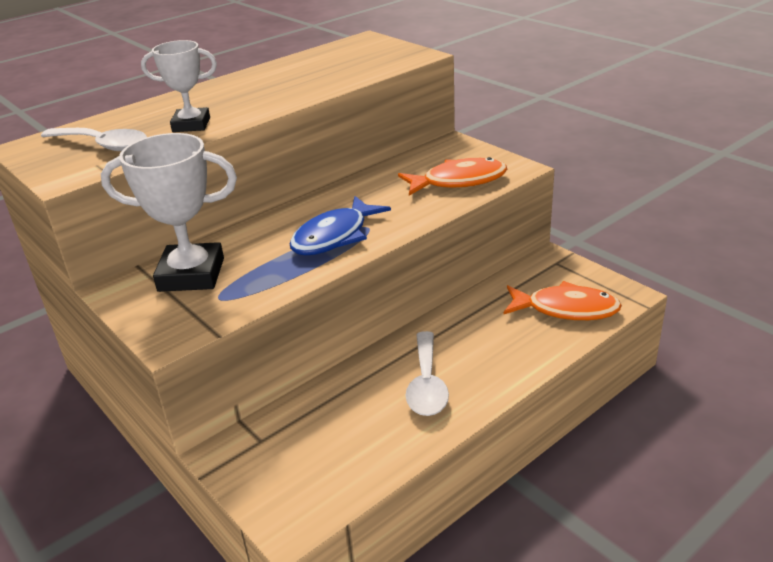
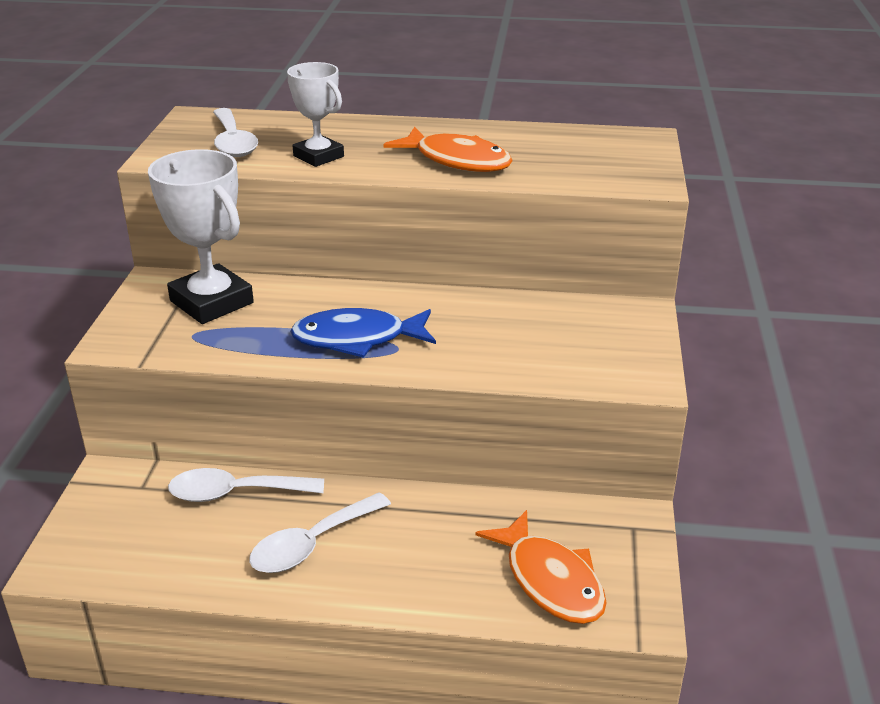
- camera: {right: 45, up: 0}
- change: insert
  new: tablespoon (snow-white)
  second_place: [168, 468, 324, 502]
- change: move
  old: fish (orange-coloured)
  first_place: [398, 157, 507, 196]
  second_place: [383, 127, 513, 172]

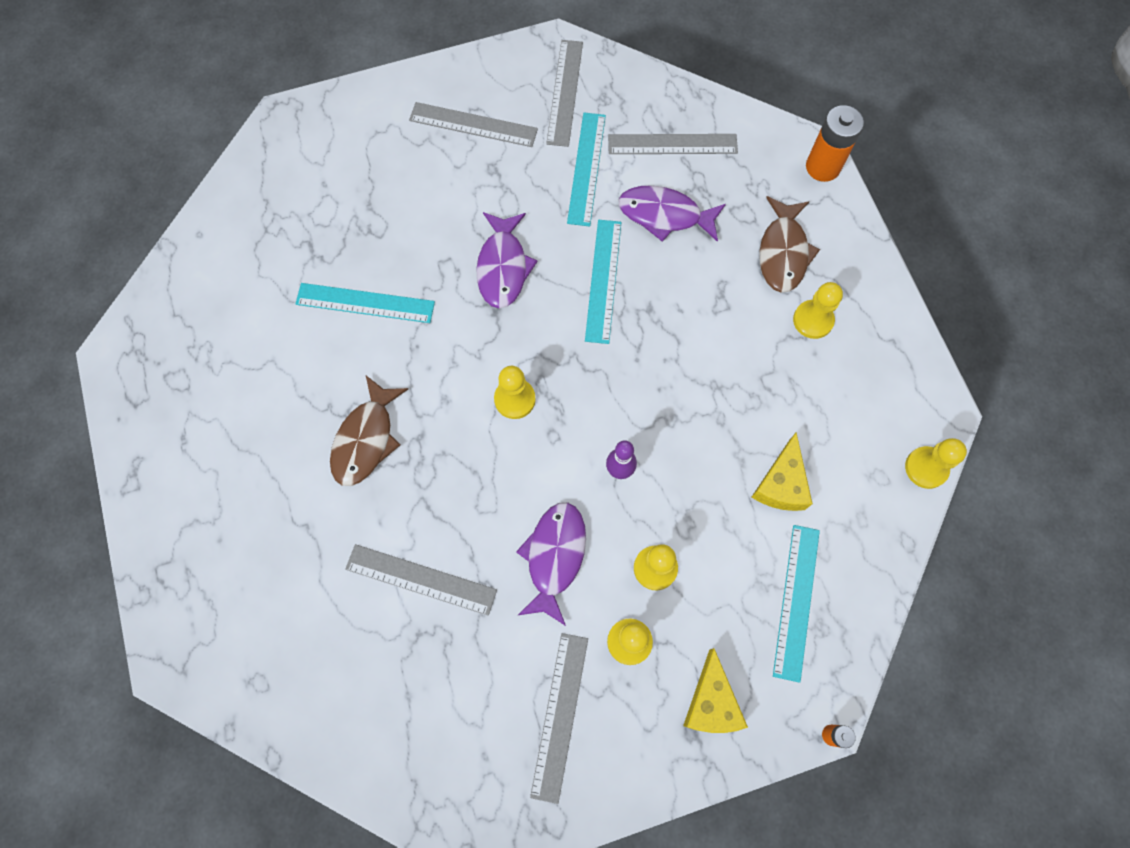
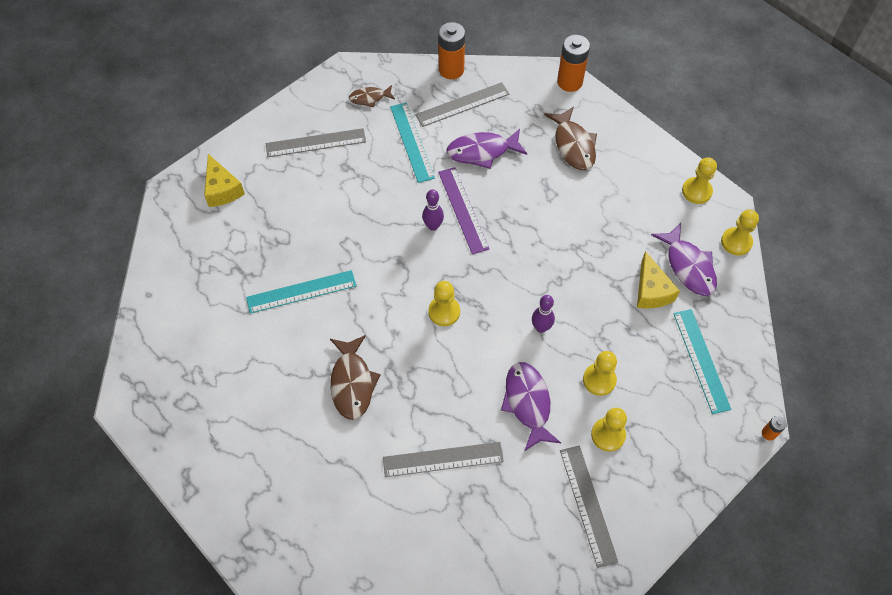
- camera: {right: -25, up: -10}
- change: insert
  new: skittle (royal purple)
  second_place: [422, 189, 444, 231]
- change: insert
  new: battery (orange-coloured)
  second_place: [438, 22, 465, 79]
- change: move
  old: fish (royal purple)
  first_place: [476, 212, 538, 308]
  second_place: [652, 223, 717, 296]
- change: move
  old: cheese wedge (yellow)
  first_place: [683, 648, 748, 733]
  second_place: [204, 154, 245, 207]
- change: move
  old: chess pawn (yellow)
  first_place: [793, 282, 843, 339]
  second_place: [682, 157, 717, 204]
- change: replace
  old: straightedge (grey)
  new: fish (russet)
  first_place: [546, 40, 583, 147]
  second_place: [349, 85, 395, 108]
- change: recolor
  old: straightedge (aqua)
  new: straightedge (royal purple)
  first_place: [585, 220, 621, 344]
  second_place: [438, 167, 489, 254]

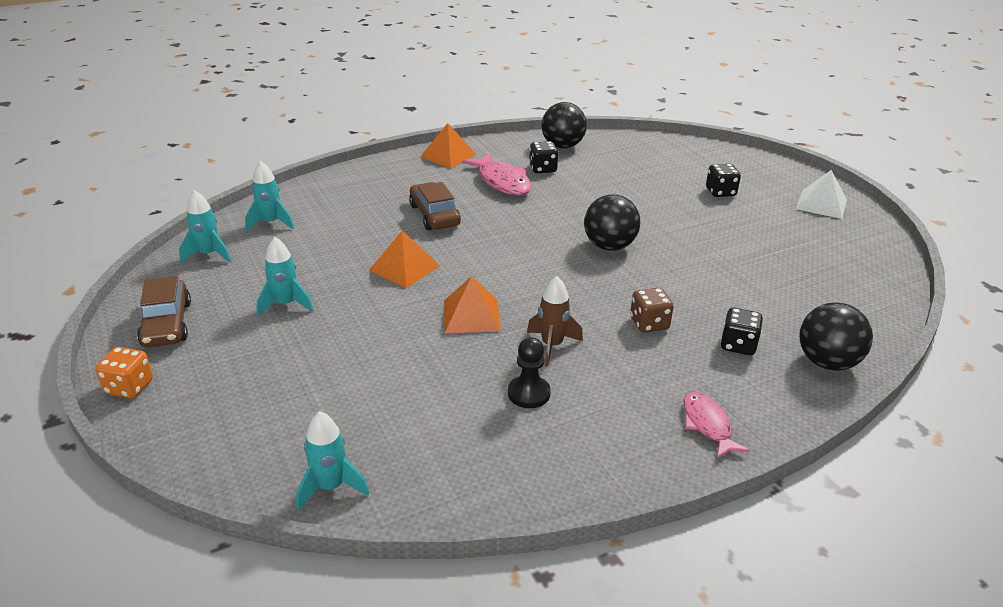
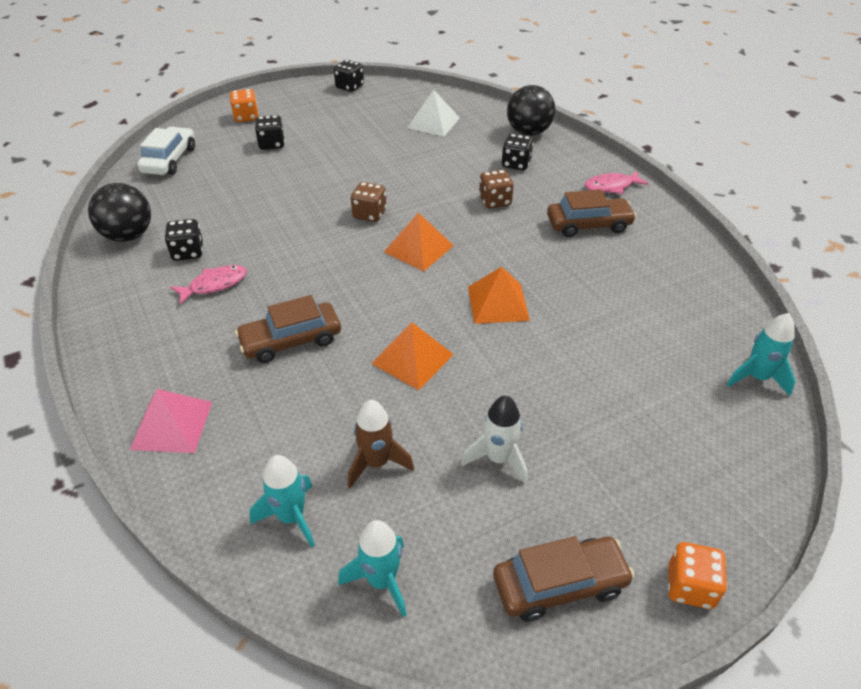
- camera: {right: -90, up: 10}
- change: delete
  old: chess pawn (jet-black)
  first_place: [508, 337, 551, 408]
- change: insert
  new: solid pyramid (rosy)
  second_place: [130, 389, 212, 453]
- change: insert
  new: toy car (snow-white)
  second_place: [137, 127, 195, 175]
- change: insert
  new: game die (orange-coloured)
  second_place: [229, 89, 259, 122]
- change: insert
  new: game die (jet-black)
  second_place: [334, 60, 364, 92]
- change: insert
  new: toy car (russet)
  second_place: [547, 190, 636, 237]
- change: move
  old: solid pyramid (orange-coloured)
  first_place: [420, 123, 477, 168]
  second_place: [384, 213, 454, 271]
- change: move
  old: toy rocket (russet)
  first_place: [527, 276, 583, 367]
  second_place: [348, 400, 414, 488]
- change: move
  old: solid pyramid (snow-white)
  first_place: [796, 170, 847, 219]
  second_place: [407, 90, 460, 137]
- change: replace
  old: ball (jet-black)
  new: game die (russet)
  first_place: [584, 194, 641, 251]
  second_place: [351, 182, 387, 222]
- change: recolor
  old: toy rocket (aqua)
  new: toy rocket (snow-white)
  first_place: [257, 237, 314, 317]
  second_place: [461, 395, 527, 484]
- change: resize
  old: fish (rosy)
  first_place: [462, 153, 532, 196]
  second_place: [170, 265, 247, 305]
  factor: 0.63

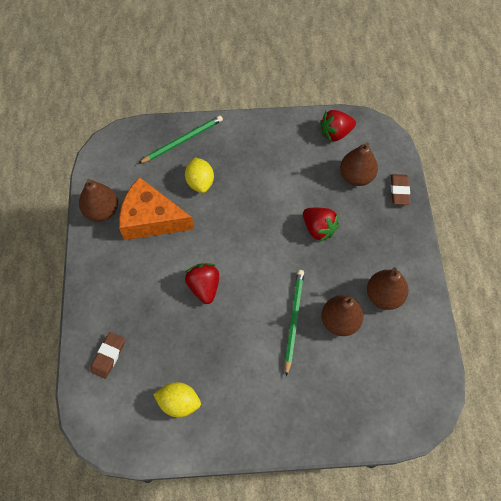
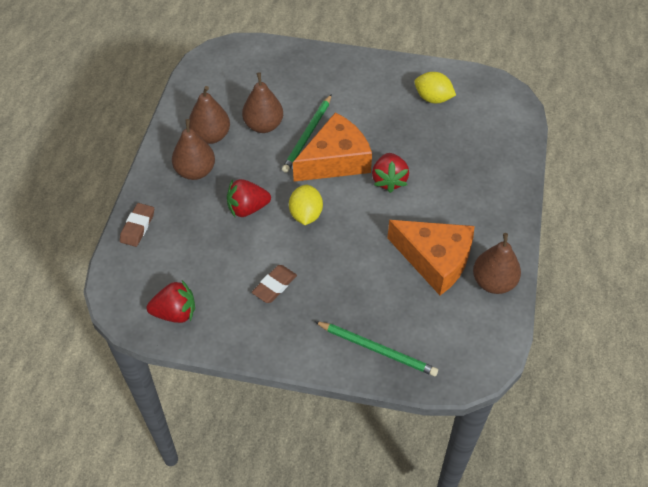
- camera: {right: -165, up: -10}
- change: insert
  new: cheese wedge (orange-coloured)
  second_place: [293, 112, 372, 182]
- change: move
  old: eraser (russet)
  first_place: [91, 332, 125, 379]
  second_place: [252, 265, 297, 303]
- change: move
  old: lemon (yellow)
  first_place: [185, 157, 214, 193]
  second_place: [289, 185, 323, 225]
- change: move
  old: pear fruit (russet)
  first_place: [340, 142, 378, 186]
  second_place: [172, 119, 215, 180]
- change: rotate
  old: wooden pencil (green)
  first_place: [138, 115, 223, 164]
  second_place: [314, 321, 438, 376]
  degrees: -135
- change: rotate
  old: berry (red)
  first_place: [303, 208, 339, 242]
  second_place: [227, 179, 271, 217]
  degrees: -75

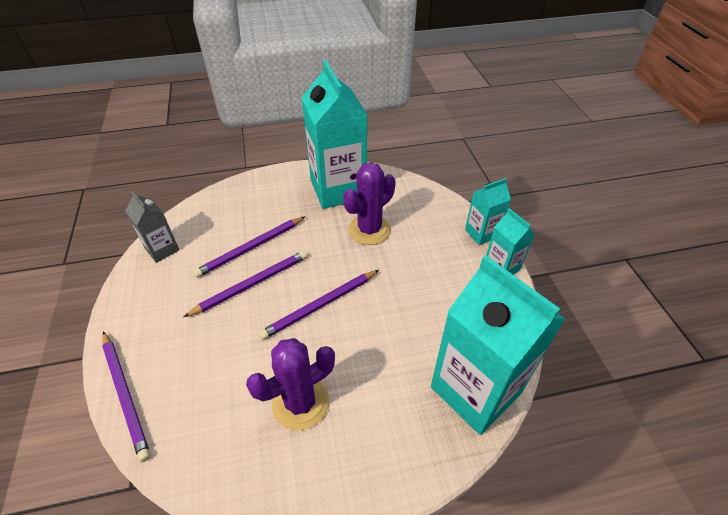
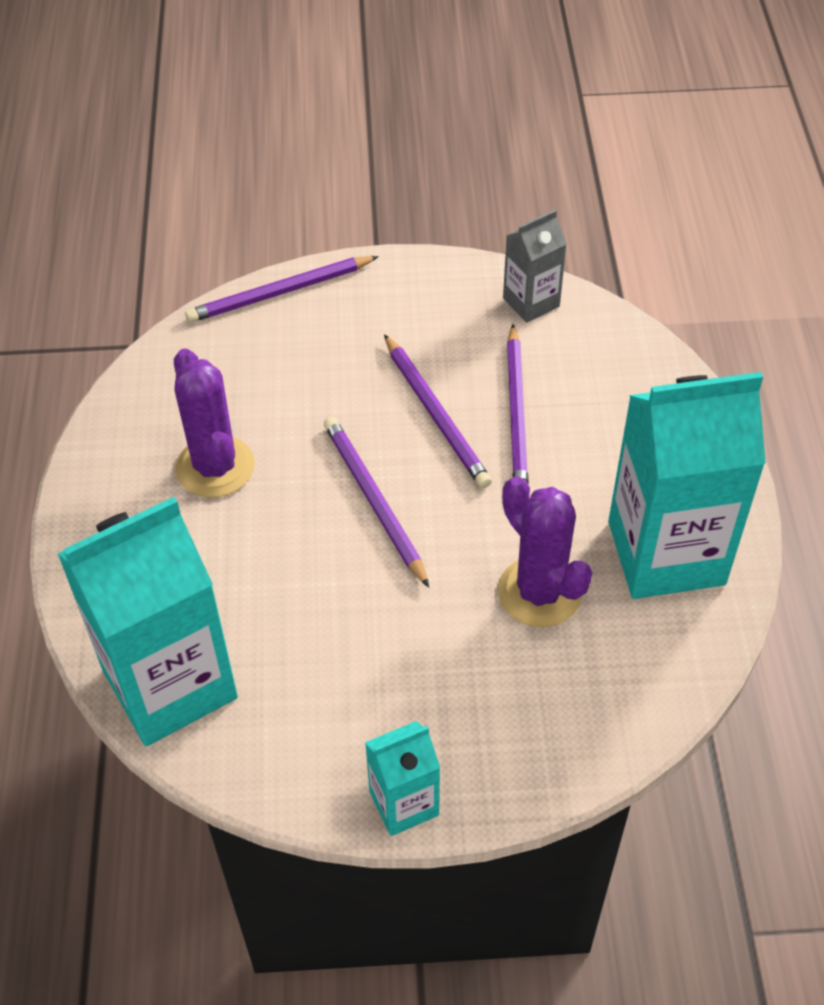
- camera: {right: 100, up: 5}
- change: delete
  old: juice carton (aqua)
  first_place: [465, 178, 511, 245]
- change: rotate
  old: wooden pencil (royal purple)
  first_place: [193, 216, 306, 278]
  second_place: [507, 324, 529, 483]
  degrees: -150

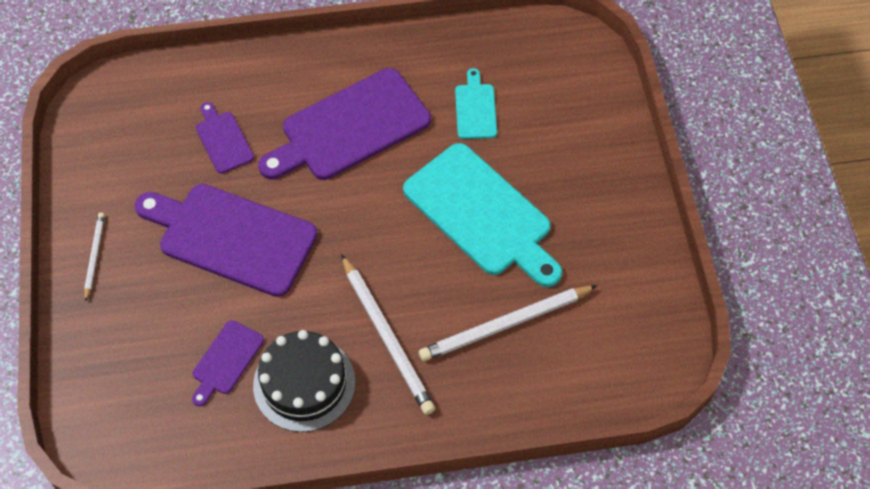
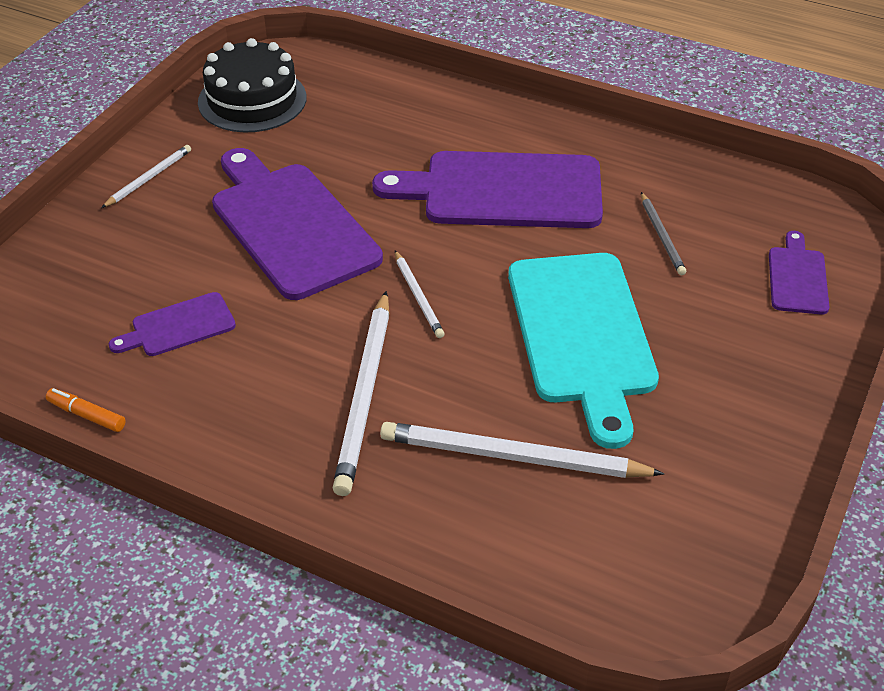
- camera: {right: 35, up: -15}
- change: insert
  new: marker pen (orange-coloured)
  second_place: [46, 388, 126, 432]
- change: insert
  new: wooden pencil (snow-white)
  second_place: [395, 251, 445, 338]
- change: move
  old: chopping board (royal purple)
  first_place: [196, 102, 254, 174]
  second_place: [769, 231, 829, 315]
- change: move
  old: layer cake (jet-black)
  first_place: [253, 330, 355, 432]
  second_place: [198, 38, 306, 132]
- change: replace
  old: chopping board (aqua)
  new: wooden pencil (grey)
  first_place: [455, 68, 497, 139]
  second_place: [641, 192, 686, 275]

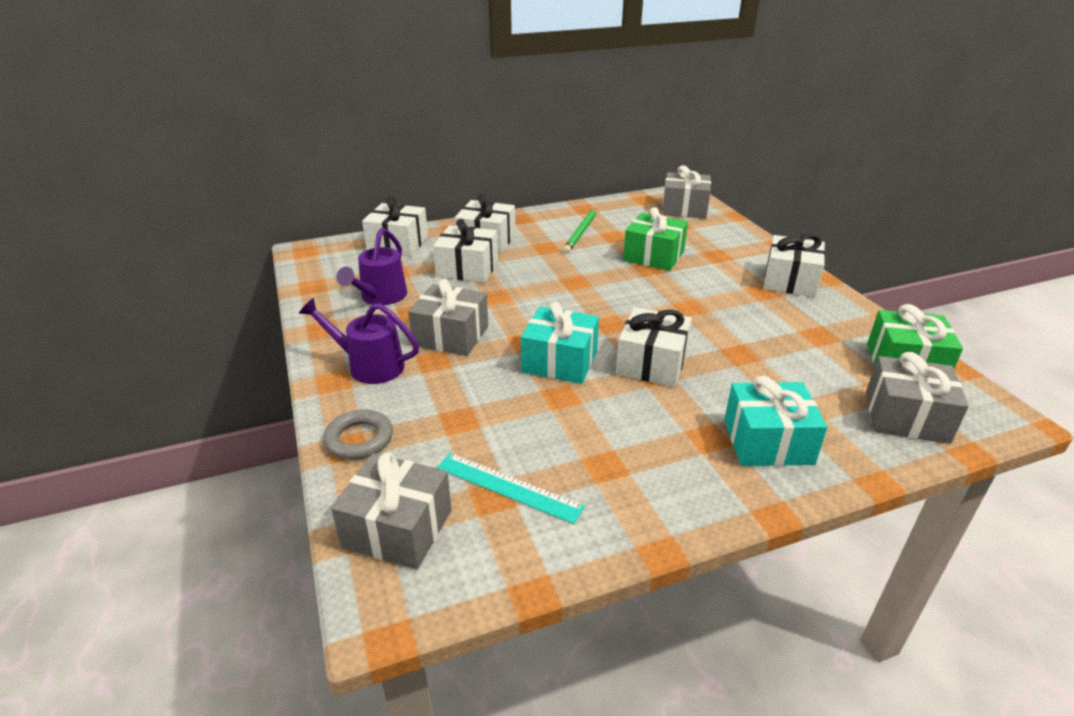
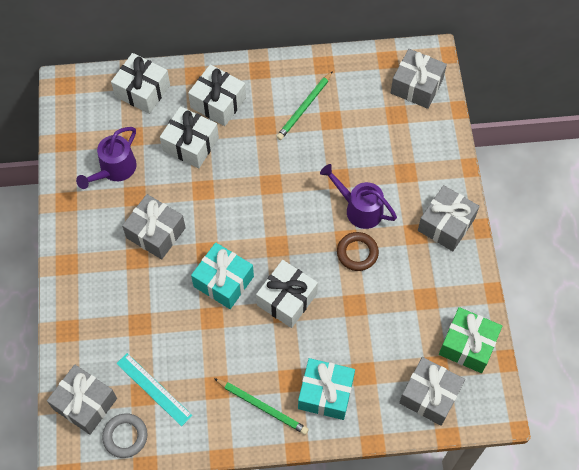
- camera: {right: 15, up: 30}
- change: delete
  old: present (green)
  first_place: [623, 207, 688, 271]
- change: insert
  new: wooden pencil (green)
  second_place: [214, 378, 309, 435]
- change: insert
  new: hoop (russet)
  second_place: [337, 232, 379, 271]
- change: move
  old: sprinkling can (royal purple)
  first_place: [299, 298, 419, 384]
  second_place: [320, 164, 397, 229]
- change: move
  old: hoop (grey)
  first_place: [323, 409, 393, 460]
  second_place: [102, 413, 148, 458]
- change: recolor
  old: present (snow-white)
  new: present (grey)
  first_place: [763, 234, 825, 297]
  second_place: [418, 185, 480, 251]

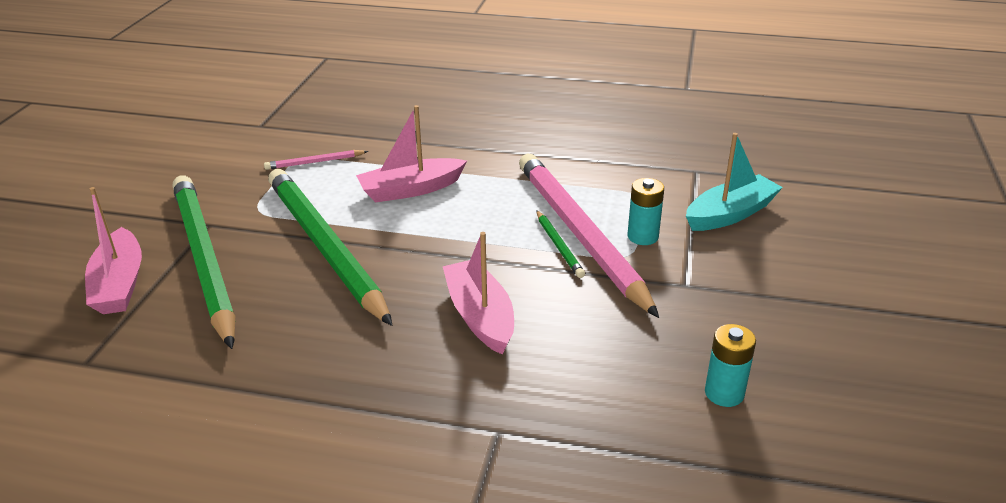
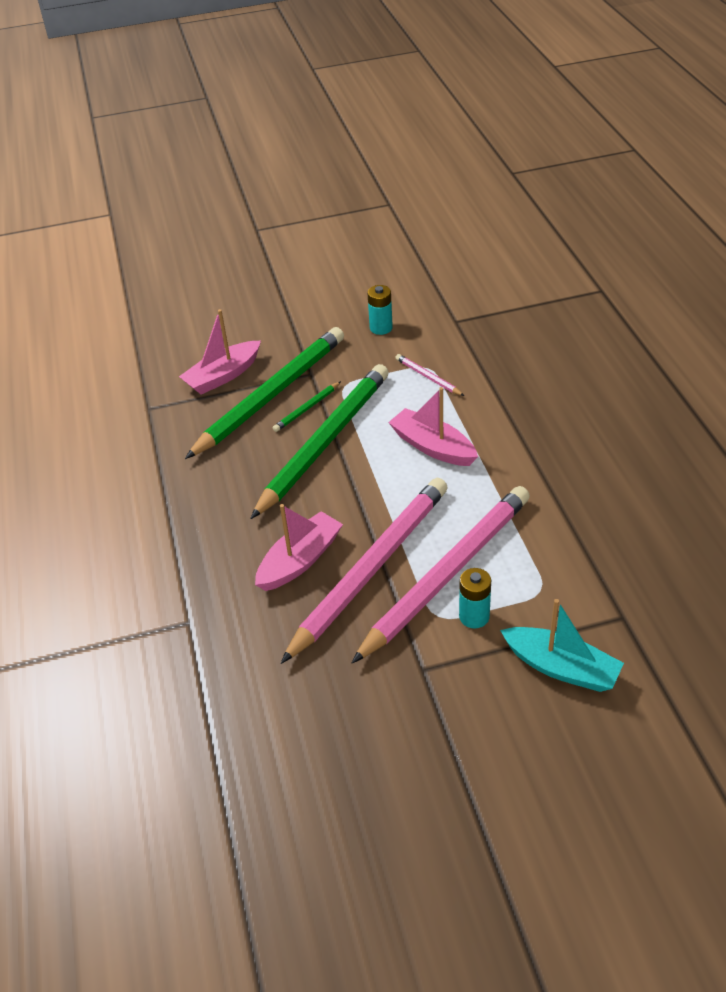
- camera: {right: 65, up: 10}
- change: insert
  new: wooden pencil (rosy)
  second_place: [281, 478, 448, 664]
- change: move
  old: wooden pencil (green)
  first_place: [536, 210, 585, 278]
  second_place: [273, 381, 341, 432]
- change: move
  old: battery (aqua)
  first_place: [705, 324, 756, 407]
  second_place: [367, 285, 393, 335]

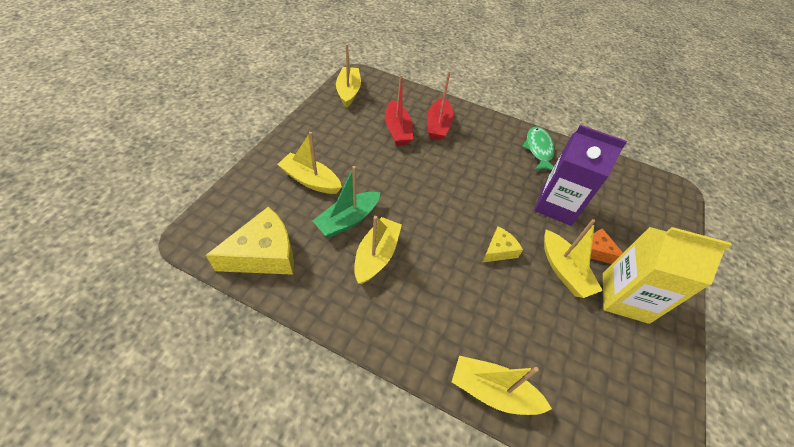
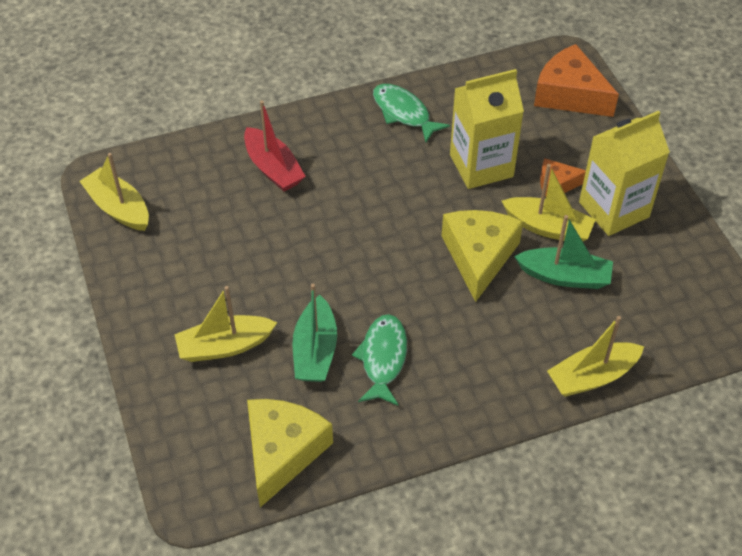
- camera: {right: -40, up: 0}
- change: delete
  old: boat (red)
  first_place: [385, 75, 413, 146]
- change: insert
  new: boat (green)
  second_place: [514, 215, 613, 289]
- change: insert
  new: cheese wedge (orange-coloured)
  second_place: [534, 44, 619, 117]
- change: replace
  old: boat (yellow)
  new: fish (green)
  first_place: [354, 216, 402, 284]
  second_place: [352, 314, 407, 406]
- change: recolor
  old: juice carton (royal purple)
  new: juice carton (yellow)
  first_place: [534, 125, 627, 226]
  second_place: [450, 69, 524, 189]
- change: resize
  old: cheese wedge (yellow)
  first_place: [482, 227, 523, 263]
  second_place: [442, 210, 523, 302]
  factor: 1.85

